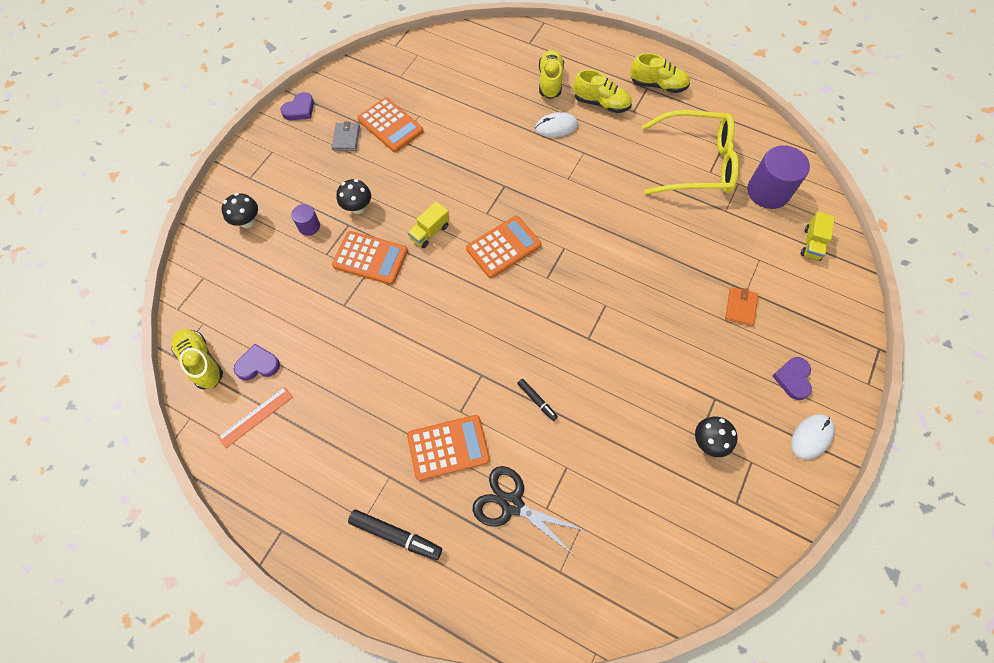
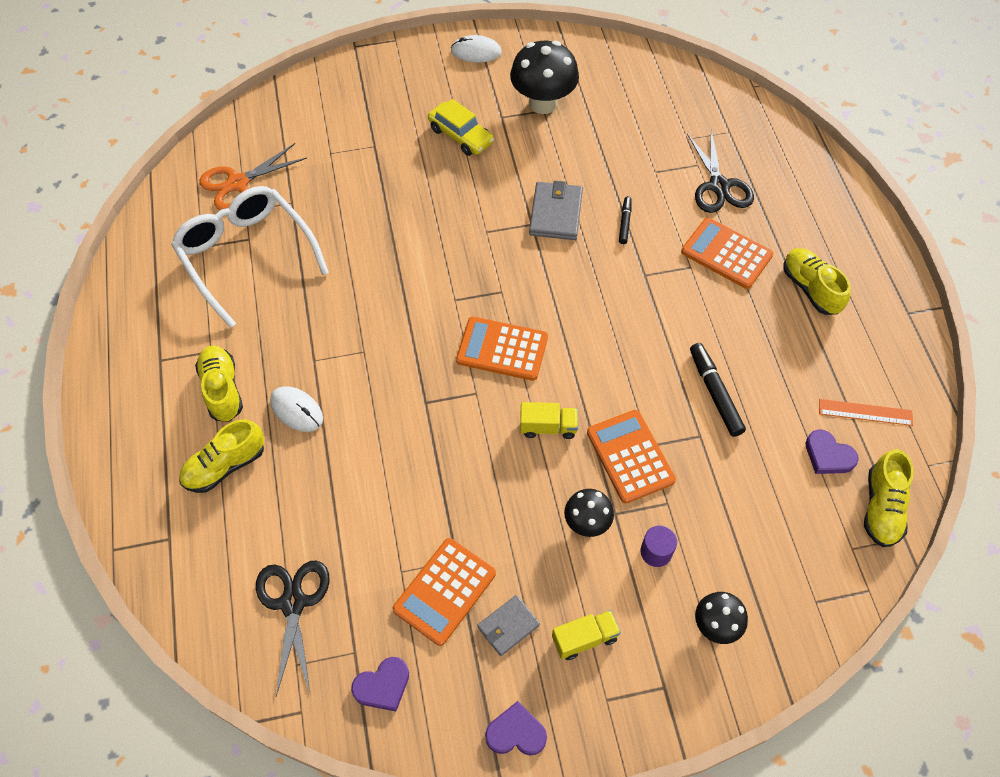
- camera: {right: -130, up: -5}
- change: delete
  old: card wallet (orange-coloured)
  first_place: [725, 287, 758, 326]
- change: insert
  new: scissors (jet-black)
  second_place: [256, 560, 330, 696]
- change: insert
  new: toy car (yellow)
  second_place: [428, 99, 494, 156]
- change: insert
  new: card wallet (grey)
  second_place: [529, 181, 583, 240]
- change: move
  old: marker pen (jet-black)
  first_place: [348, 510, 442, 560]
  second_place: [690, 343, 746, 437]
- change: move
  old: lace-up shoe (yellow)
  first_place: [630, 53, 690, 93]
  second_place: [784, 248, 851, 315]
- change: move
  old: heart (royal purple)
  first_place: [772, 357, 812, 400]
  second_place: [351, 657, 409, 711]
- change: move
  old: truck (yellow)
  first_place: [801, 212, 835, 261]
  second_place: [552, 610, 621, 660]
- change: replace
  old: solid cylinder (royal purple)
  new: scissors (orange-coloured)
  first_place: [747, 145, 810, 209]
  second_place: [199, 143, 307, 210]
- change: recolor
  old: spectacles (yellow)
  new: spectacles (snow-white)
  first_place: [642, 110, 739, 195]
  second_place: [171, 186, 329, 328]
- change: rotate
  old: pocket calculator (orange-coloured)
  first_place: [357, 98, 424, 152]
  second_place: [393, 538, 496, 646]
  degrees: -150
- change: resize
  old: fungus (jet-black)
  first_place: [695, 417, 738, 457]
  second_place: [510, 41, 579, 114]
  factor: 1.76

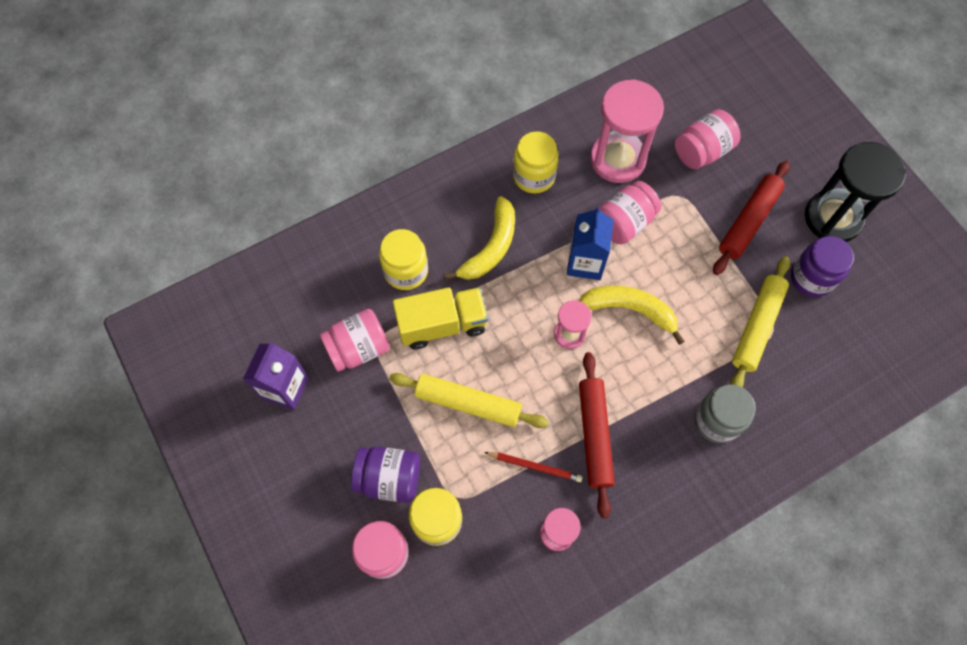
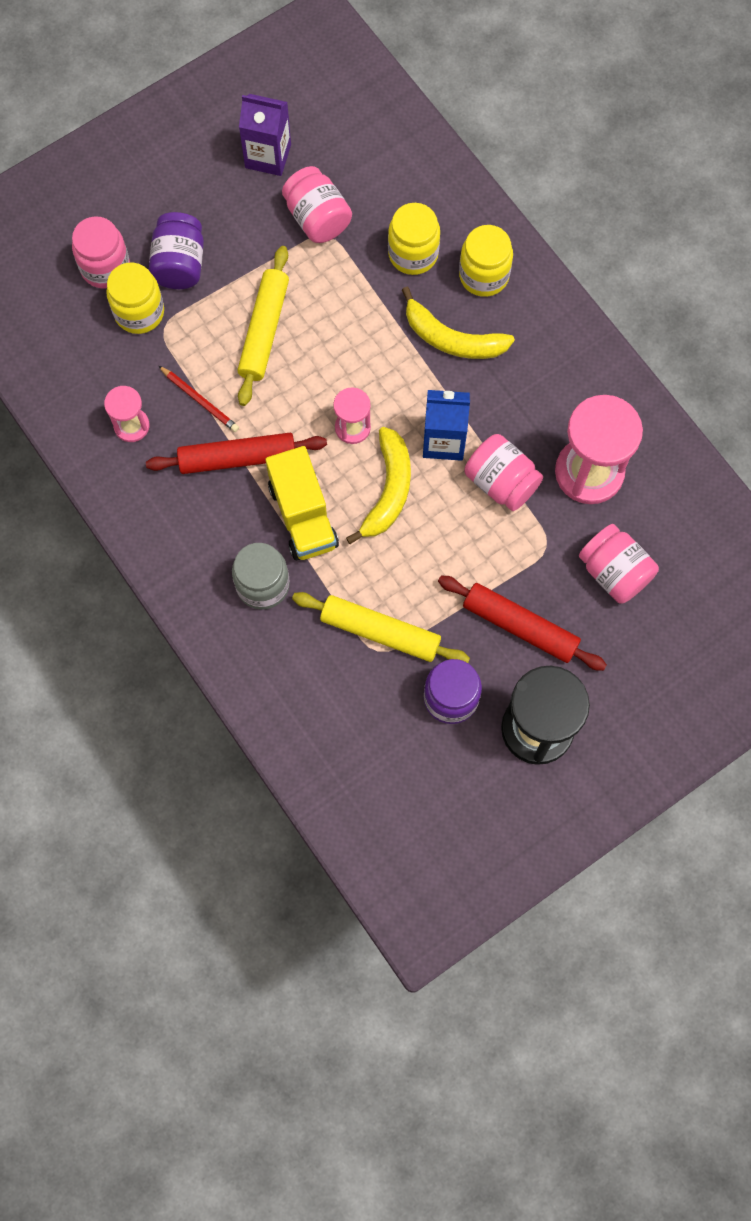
- camera: {right: 85, up: 5}
- change: move
  old: truck (yellow)
  first_place: [393, 287, 488, 349]
  second_place: [266, 446, 339, 560]
- change: move
  old: jar (yellow)
  first_place: [513, 131, 559, 194]
  second_place: [459, 225, 513, 297]
- change: rotate
  old: wooden pencil (red)
  first_place: [484, 452, 582, 482]
  second_place: [159, 366, 239, 432]
  degrees: -60

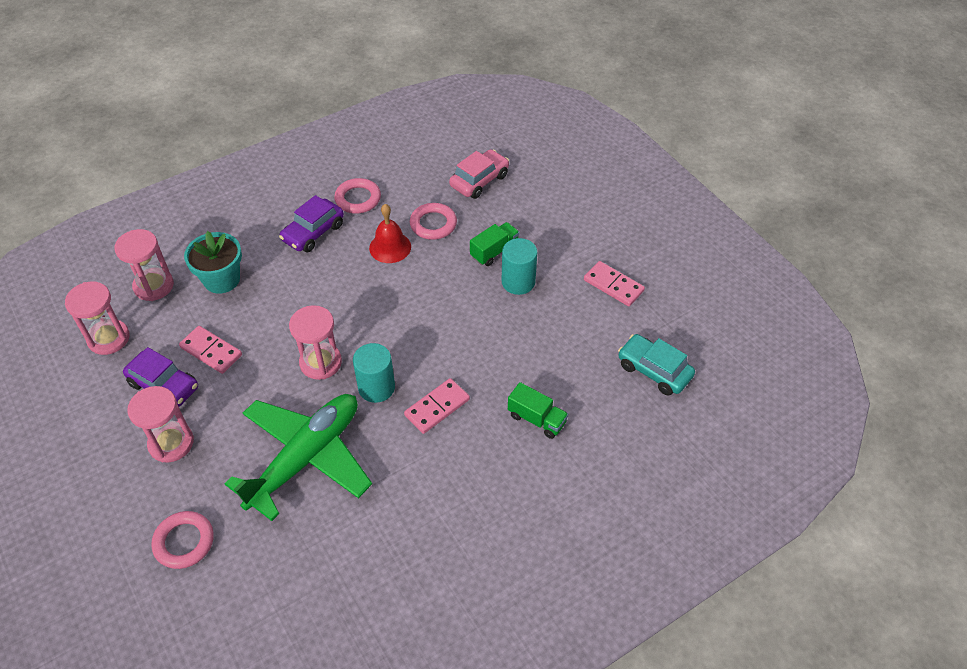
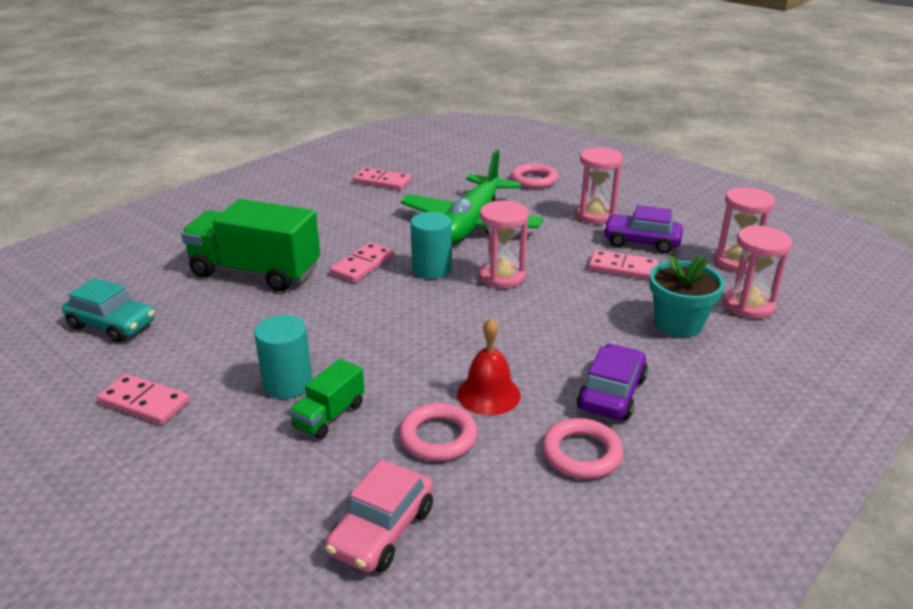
- camera: {right: 165, up: -20}
- change: insert
  new: domino (rosy)
  second_place: [353, 167, 411, 190]
- change: resize
  old: truck (green)
  first_place: [508, 382, 568, 439]
  second_place: [181, 199, 320, 292]
  factor: 2.07

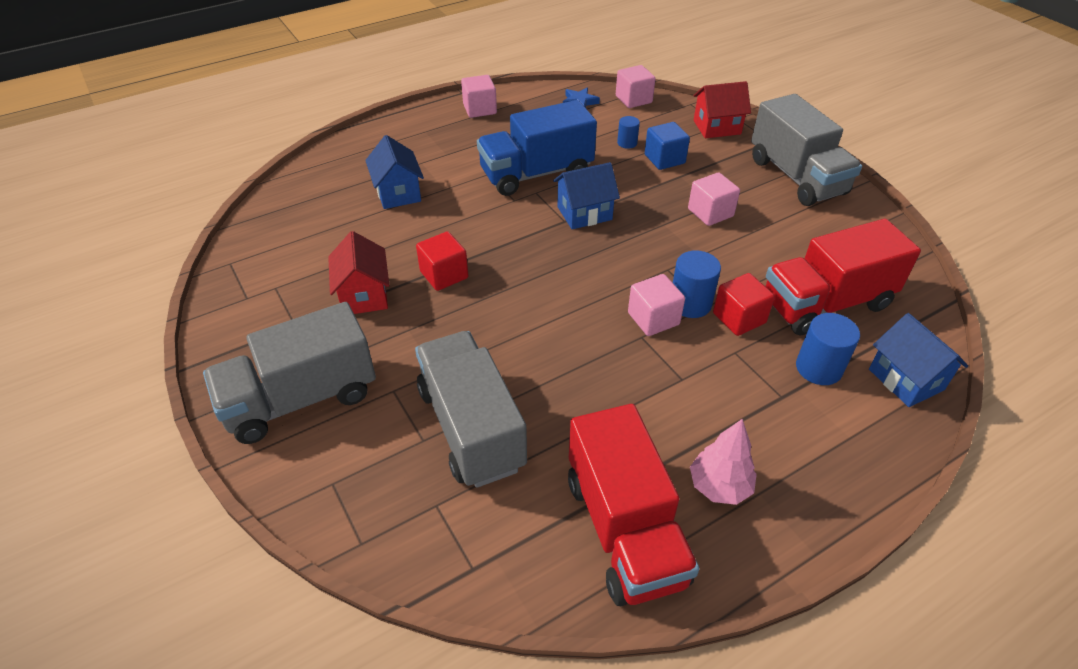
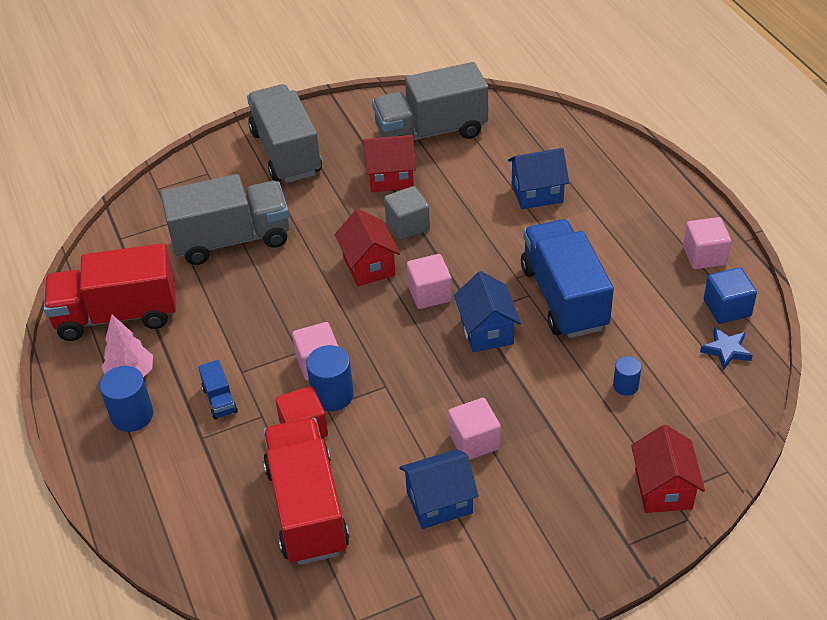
- camera: {right: 100, up: 0}
- change: insert
  new: truck (cobalt)
  second_place: [198, 360, 238, 420]
- change: insert
  new: house (red)
  second_place: [335, 209, 400, 286]
- change: move
  old: solid cube (rosy)
  first_place: [616, 65, 656, 108]
  second_place: [407, 254, 452, 309]
- change: move
  old: solid cube (cobalt)
  first_place: [645, 122, 690, 170]
  second_place: [704, 267, 757, 324]
- change: move
  old: truck (grey)
  first_place: [751, 94, 862, 206]
  second_place: [372, 62, 488, 140]
- change: move
  old: solid cylinder (cobalt)
  first_place: [796, 313, 860, 385]
  second_place: [100, 366, 153, 432]
- change: move
  old: house (cobalt)
  first_place: [869, 313, 968, 407]
  second_place: [400, 449, 479, 529]
- change: recolor
  old: solid cube (red)
  new: solid cube (grey)
  first_place: [416, 231, 469, 291]
  second_place: [384, 186, 430, 240]

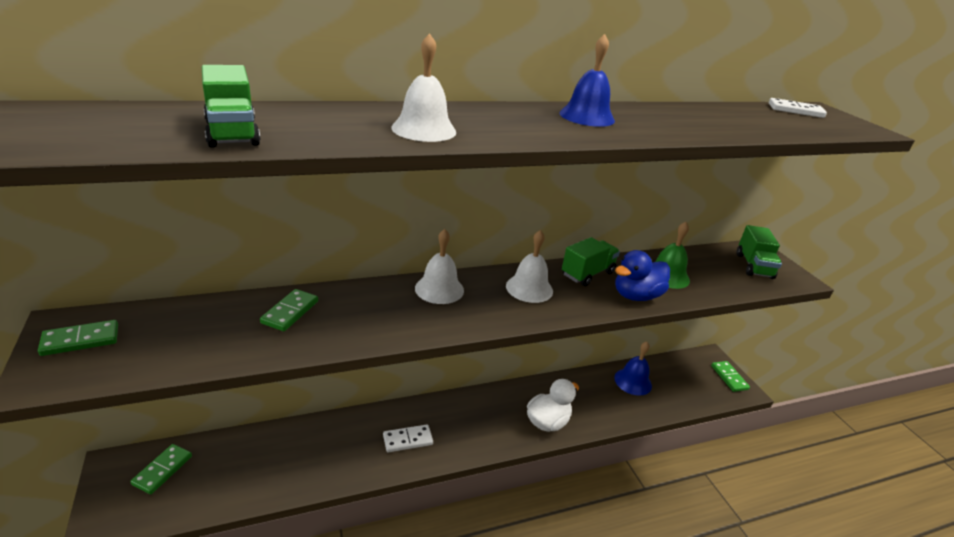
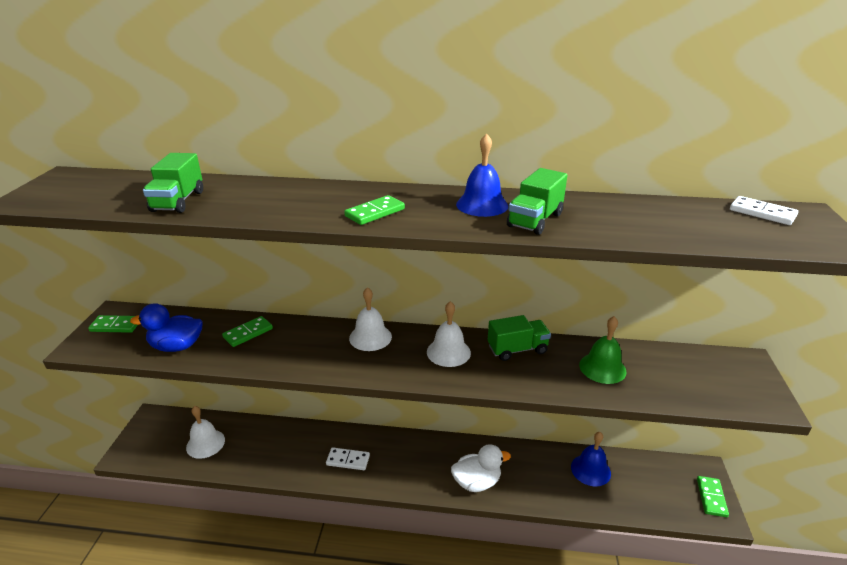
- camera: {right: 30, up: 0}
- change: move
  old: domino (green)
  first_place: [130, 444, 192, 494]
  second_place: [344, 195, 405, 225]
- change: move
  old: bell (snow-white)
  first_place: [391, 33, 456, 142]
  second_place: [186, 406, 225, 459]
- change: move
  old: toy duck (cobalt)
  first_place: [615, 250, 670, 301]
  second_place: [130, 303, 203, 352]
- change: move
  old: truck (green)
  first_place: [736, 225, 782, 279]
  second_place: [507, 168, 567, 235]

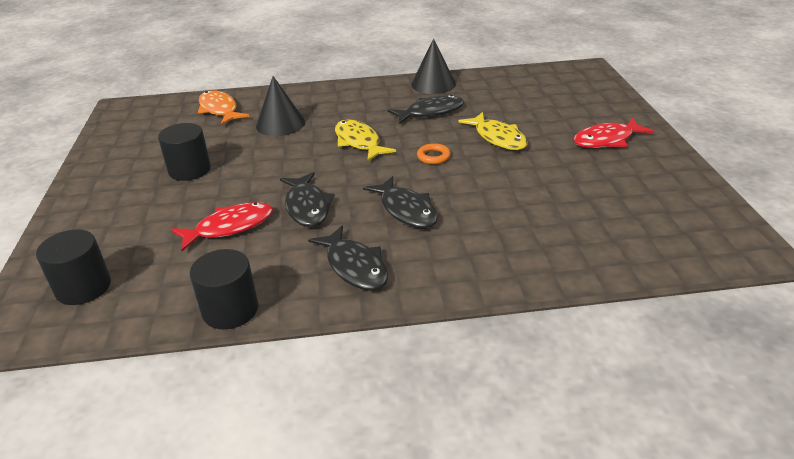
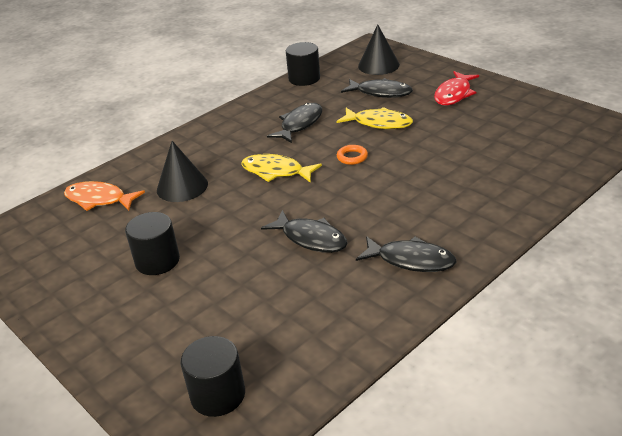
- camera: {right: -35, up: 0}
- change: delete
  old: fish (red)
  first_place: [171, 202, 273, 251]
- change: move
  old: solid cylinder (jet-black)
  first_place: [190, 249, 258, 329]
  second_place: [286, 42, 320, 86]
- change: move
  old: fish (jet-black)
  first_place: [363, 176, 438, 229]
  second_place: [341, 78, 413, 98]
- change: move
  old: cone shape (jet-black)
  first_place: [411, 39, 456, 94]
  second_place: [358, 24, 400, 75]

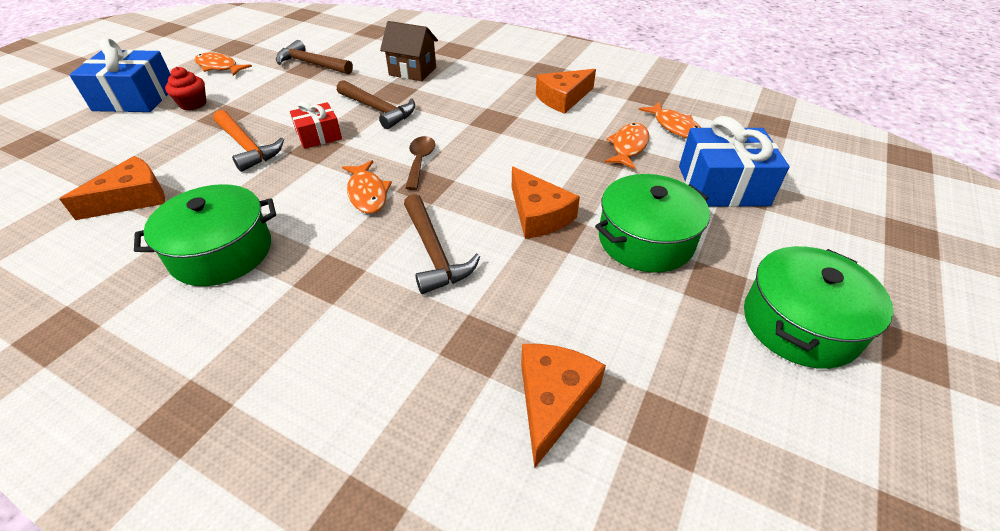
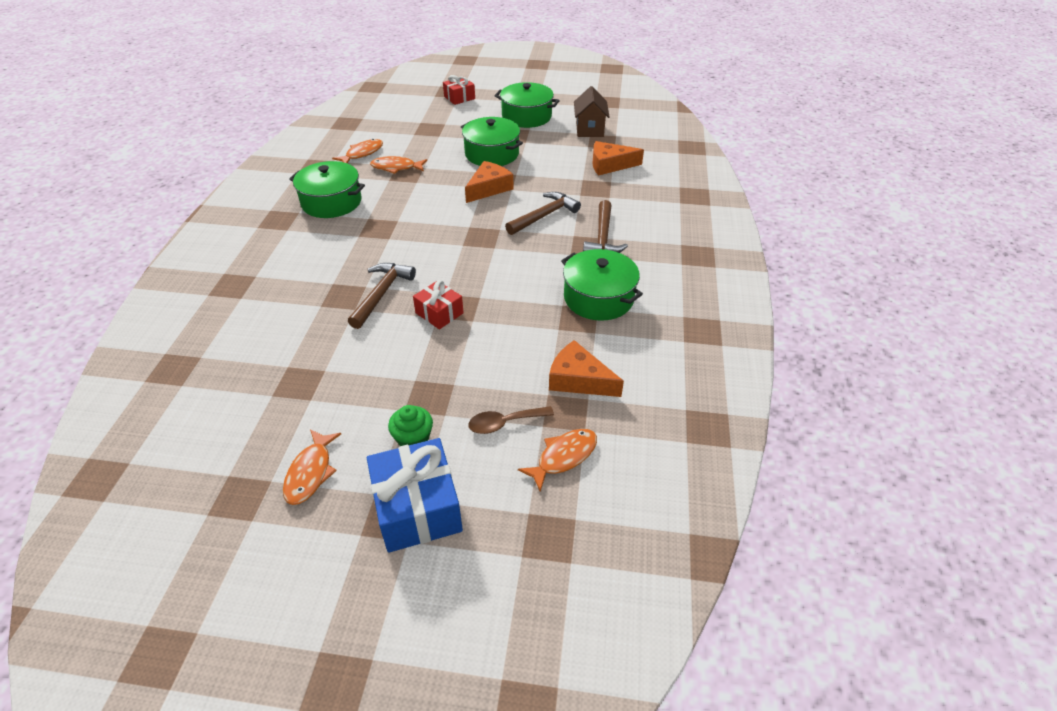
- camera: {right: -110, up: 0}
- change: delete
  old: carpenter's hammer (orange-coloured)
  first_place: [213, 110, 284, 172]
- change: delete
  old: present (cobalt)
  first_place: [679, 116, 789, 207]
- change: insert
  new: present (red)
  second_place: [443, 75, 475, 105]
- change: move
  old: carpenter's hammer (russet)
  first_place: [276, 40, 353, 75]
  second_place: [583, 200, 628, 253]
- change: move
  old: fish (orange-coloured)
  first_place: [342, 160, 392, 214]
  second_place: [518, 429, 597, 492]
- change: move
  old: house (russet)
  first_place: [380, 21, 438, 81]
  second_place: [574, 86, 609, 137]
- change: move
  old: tablespoon (russet)
  first_place: [405, 136, 435, 190]
  second_place: [468, 406, 554, 434]
- change: replace
  old: cheese wedge (orange-coloured)
  new: stockpot (green)
  first_place: [536, 69, 596, 114]
  second_place: [289, 161, 365, 218]
- change: recolor
  old: muffin (red)
  new: muffin (green)
  first_place: [165, 67, 206, 110]
  second_place: [388, 405, 433, 446]

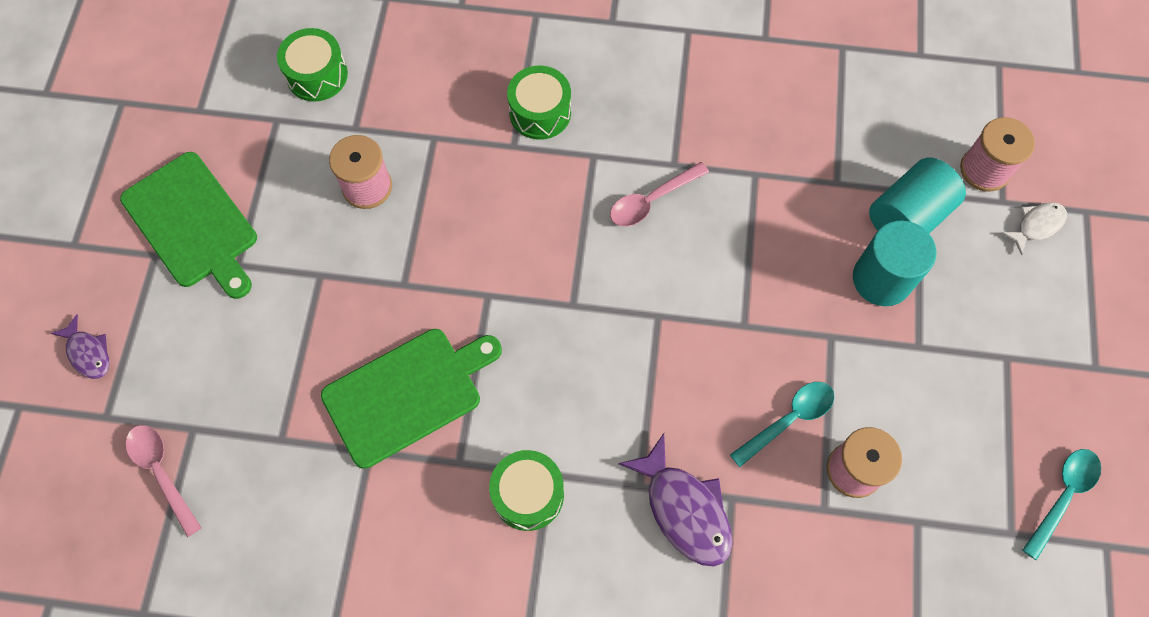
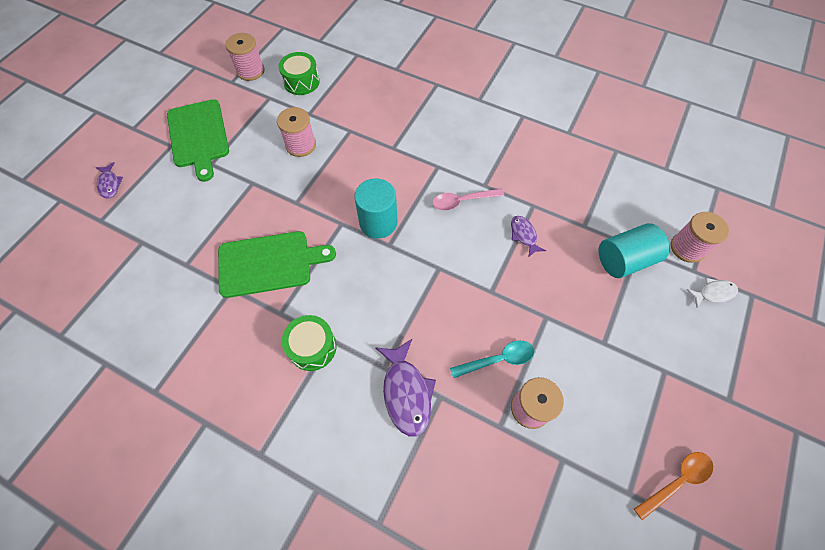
- camera: {right: 20, up: -5}
- change: delete
  old: tablespoon (rosy)
  first_place: [126, 425, 202, 537]
- change: delete
  old: snare drum (green)
  first_place: [507, 65, 571, 140]
- change: insert
  new: spool (rosy)
  second_place: [225, 33, 265, 81]
- change: insert
  new: fish (royal purple)
  second_place: [511, 216, 546, 258]
- change: move
  old: solid cylinder (aqua)
  first_place: [853, 220, 936, 306]
  second_place: [354, 178, 397, 239]
- change: recolor
  old: tablespoon (aqua)
  new: tablespoon (orange-coloured)
  first_place: [1022, 449, 1101, 560]
  second_place: [634, 452, 713, 520]

